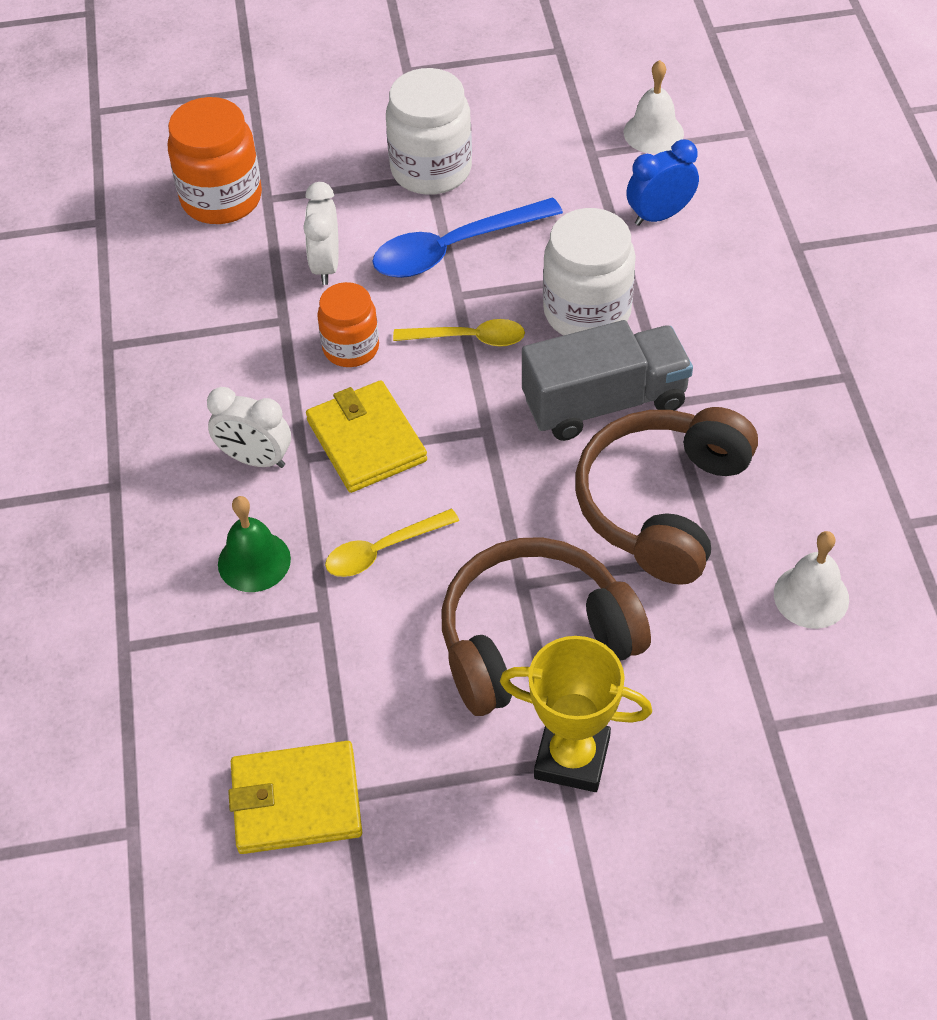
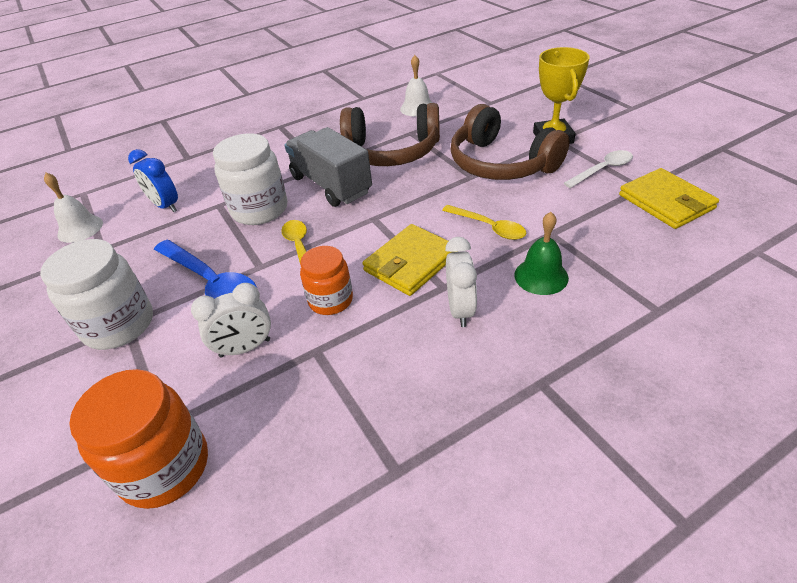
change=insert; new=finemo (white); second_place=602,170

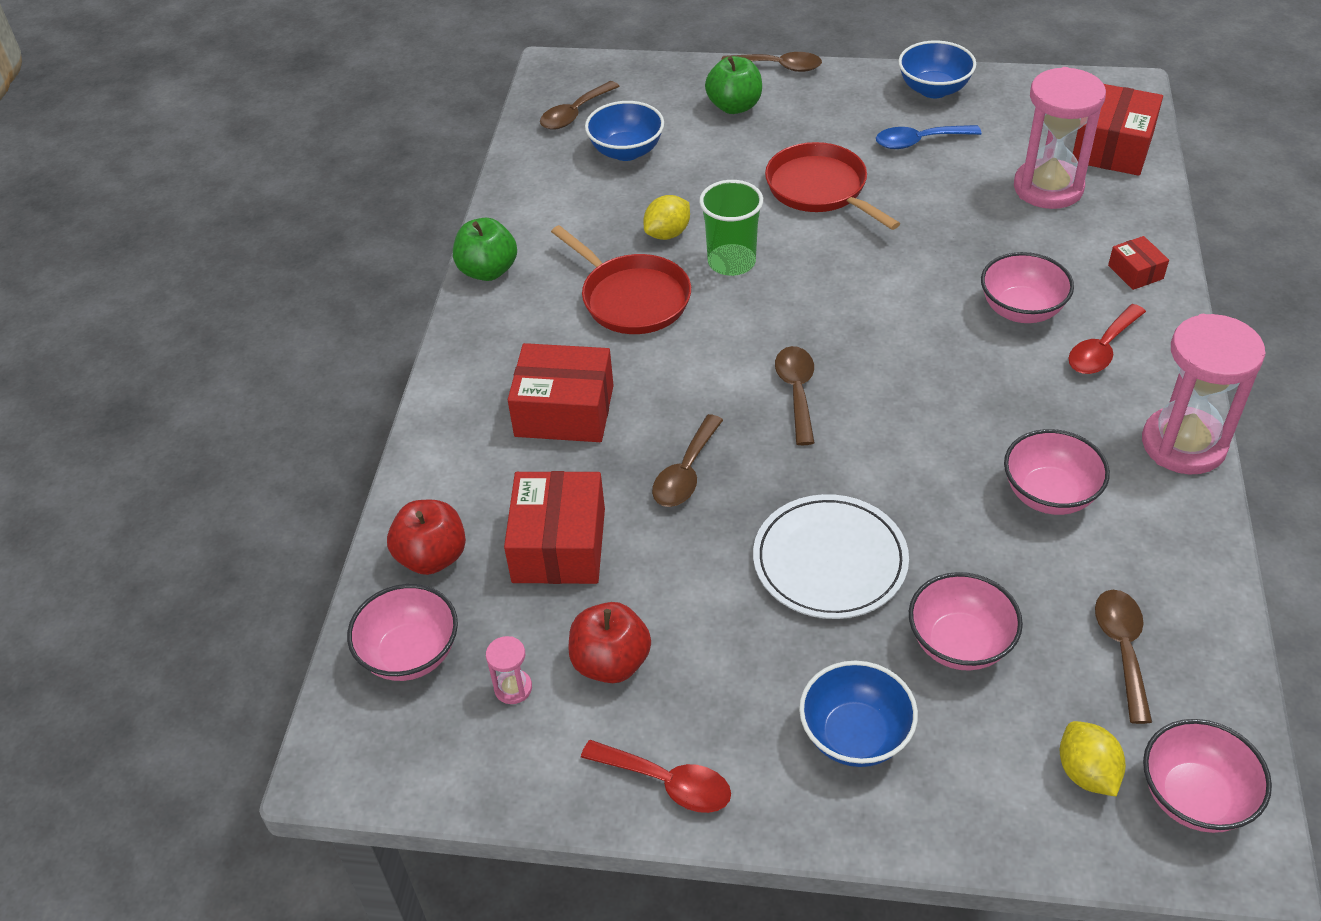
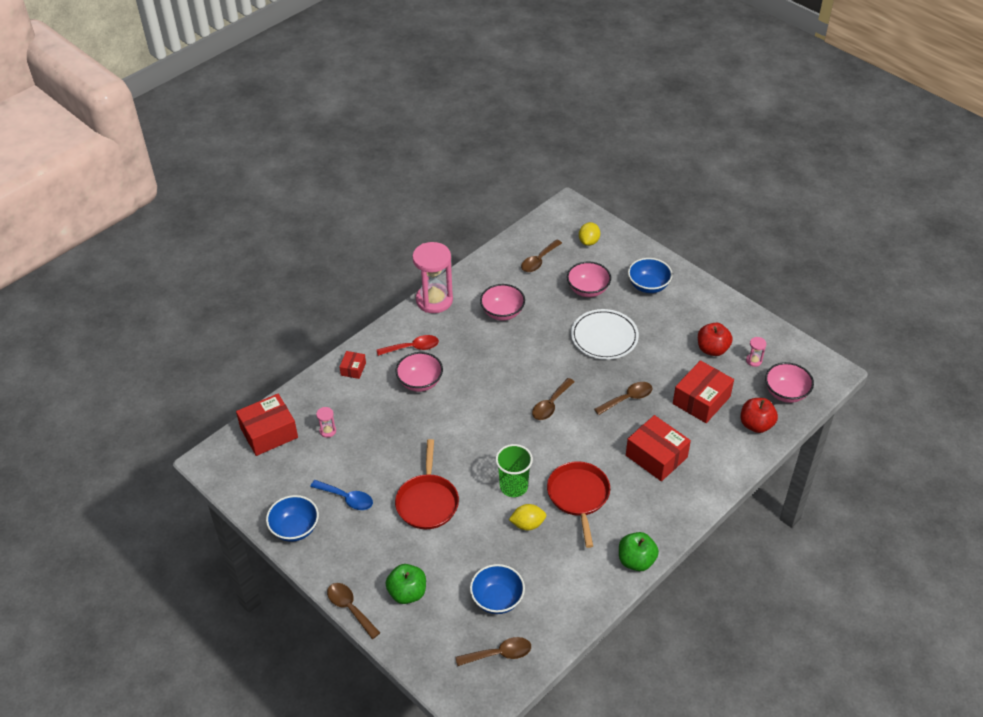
change=delete; old=finemo (red); first_place=667,783
change=delete; old=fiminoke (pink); first_place=1194,797
change=resize; old=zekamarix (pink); first_place=1048,188; second_place=328,431; factor=0.41

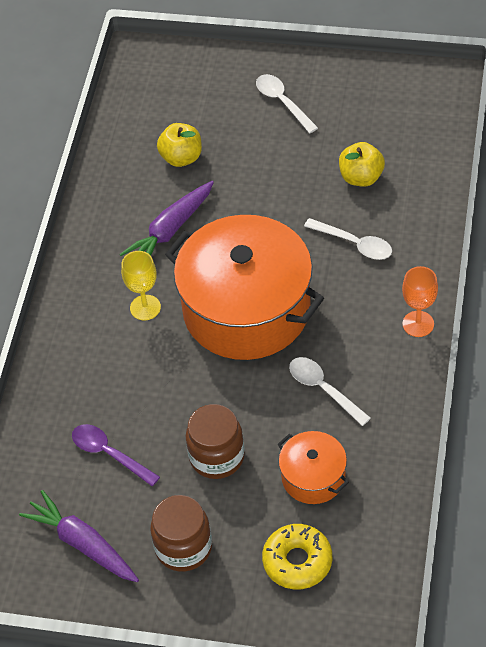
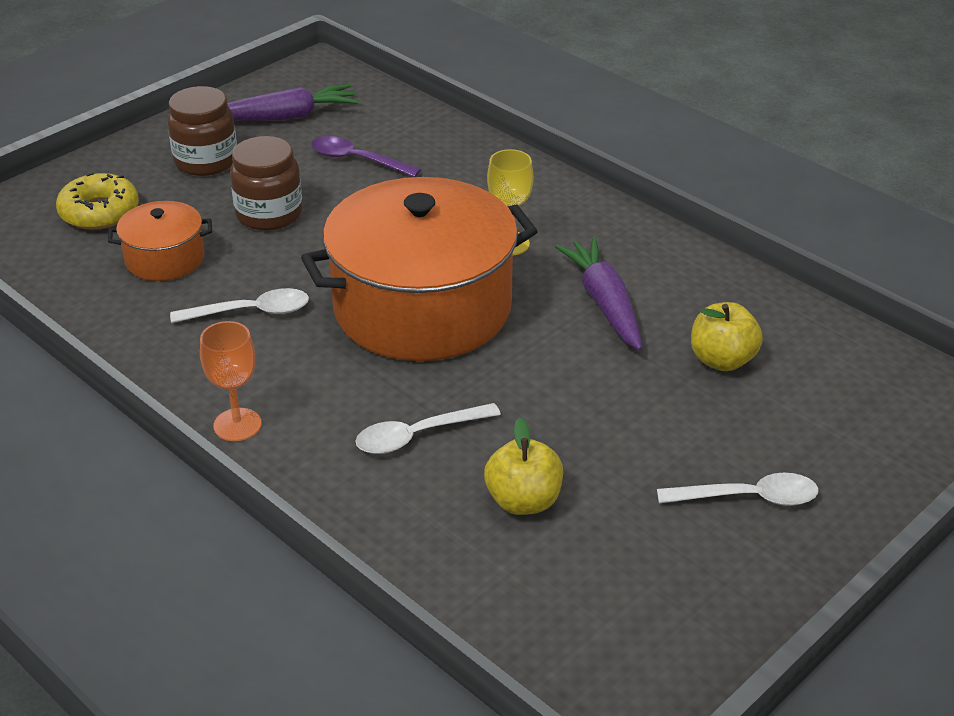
change=rotate; old=finemo (purple); first_place=109,454; second_place=357,160; degrees=-135

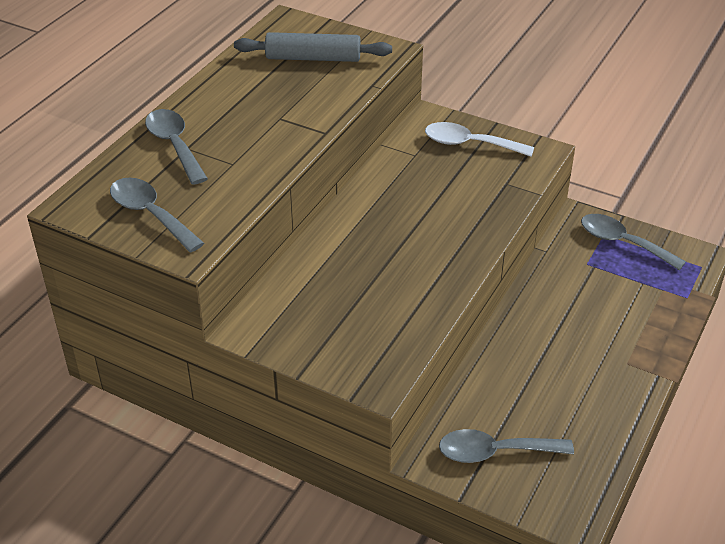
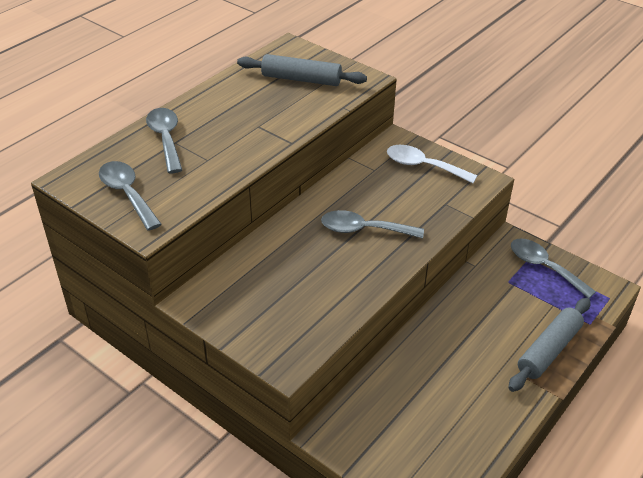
change=insert; new=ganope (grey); second_place=548,350
change=move; old=finemo (grey); first_place=494,452; second_place=363,230

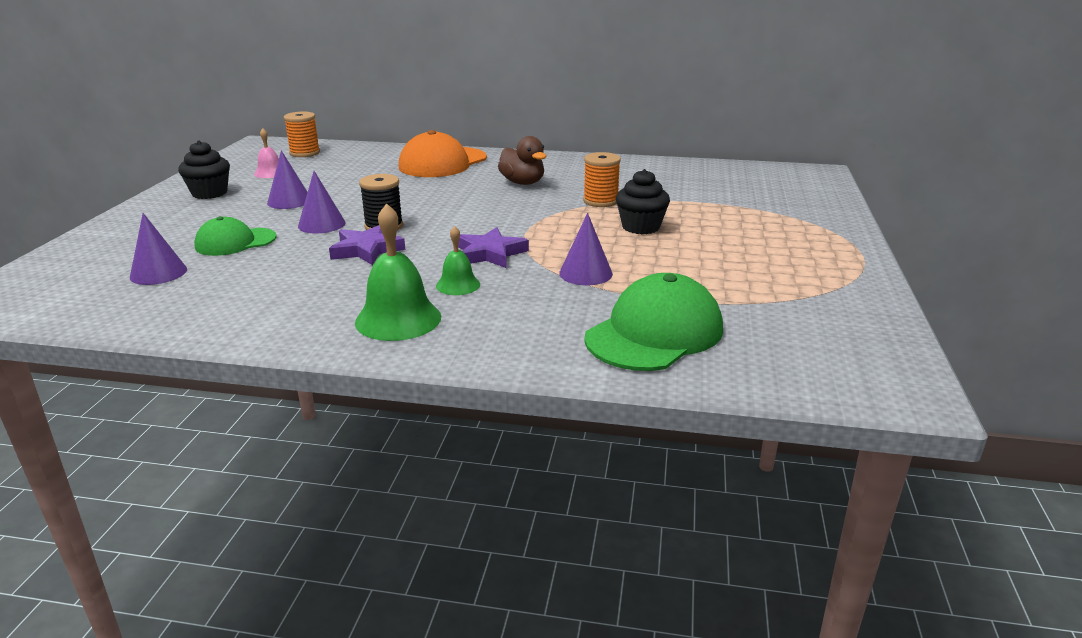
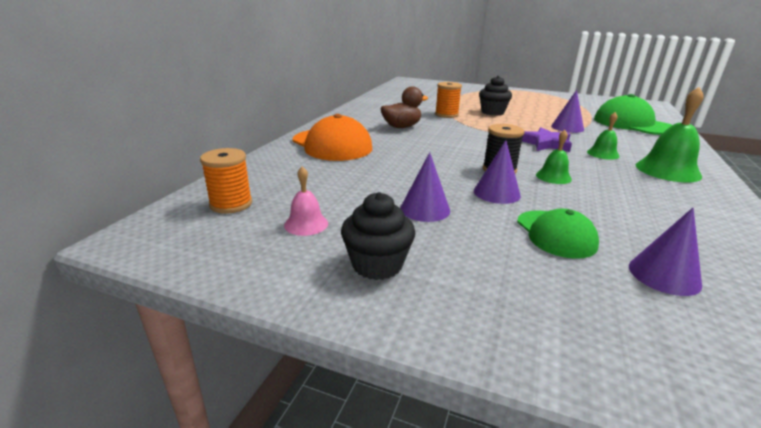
change=replace; old=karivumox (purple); new=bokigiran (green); first_place=366,250; second_place=553,177

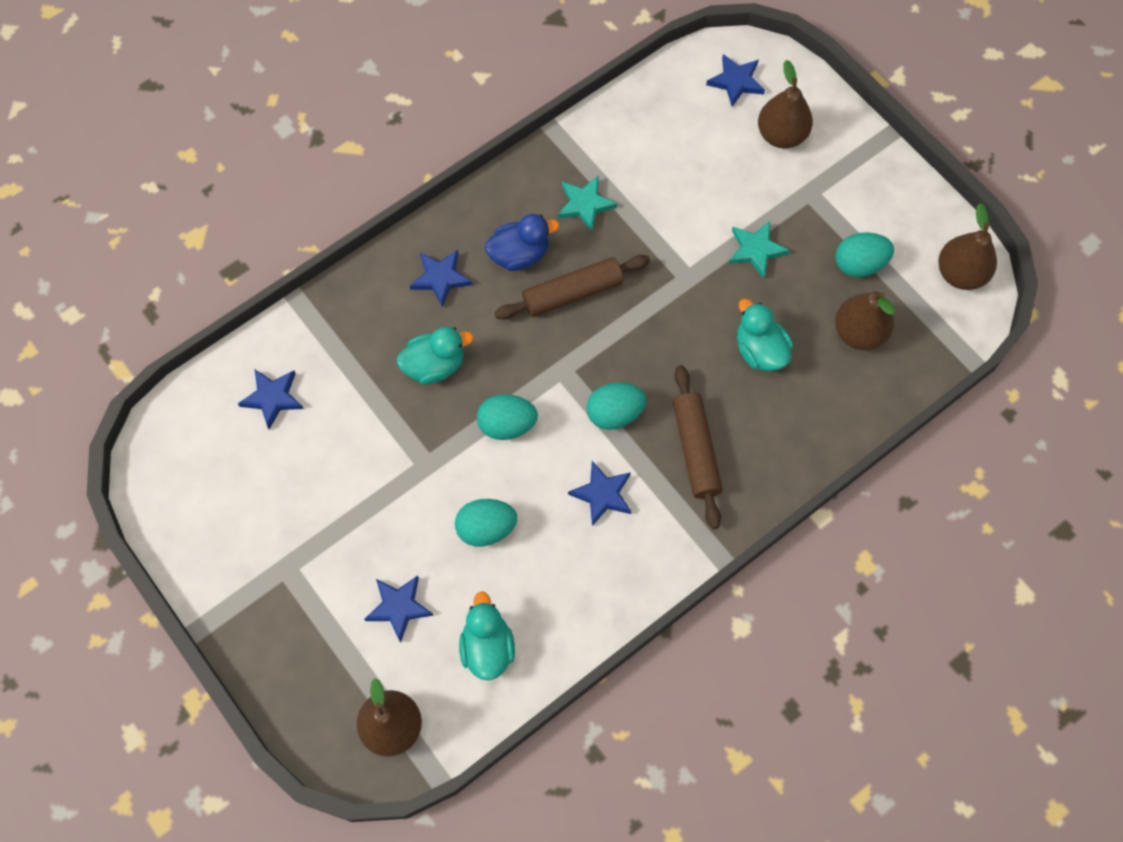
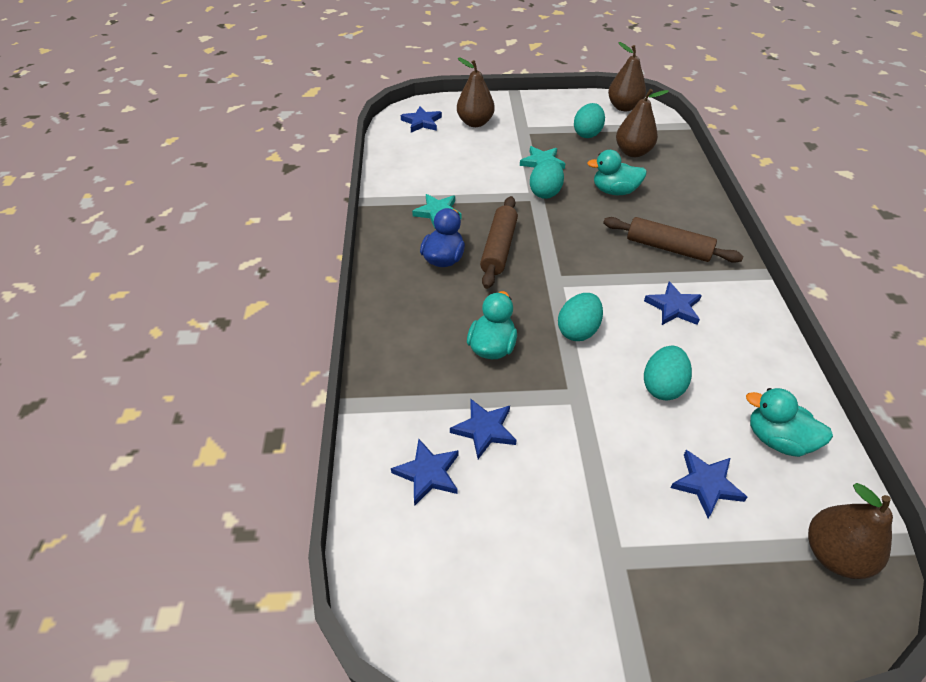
change=move; old=karivumox (blue); first_place=440,278; second_place=484,430
change=move; old=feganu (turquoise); first_place=614,413; second_place=545,192

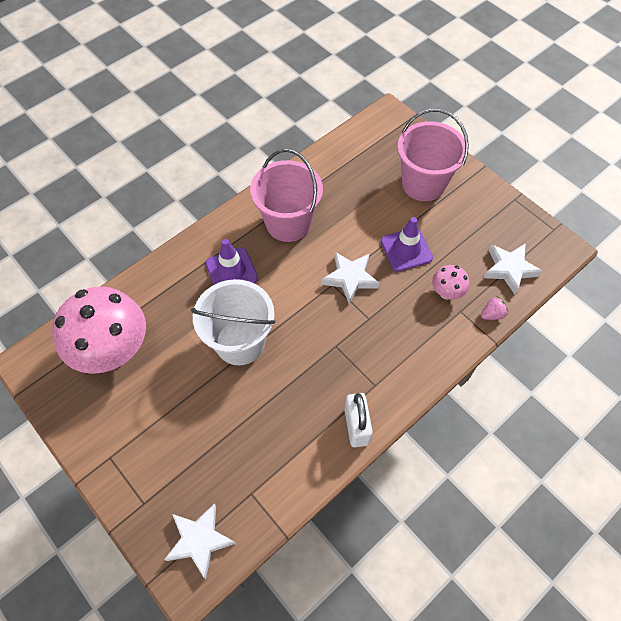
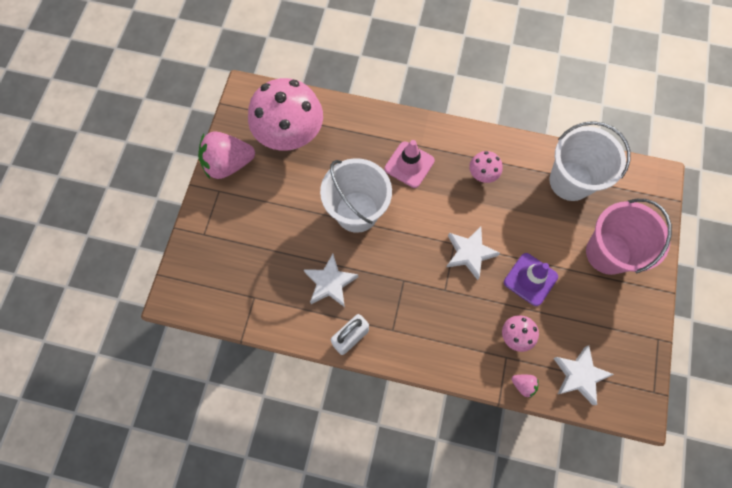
change=insert; new=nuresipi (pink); second_place=228,164
change=insert; new=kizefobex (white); second_place=570,181
change=move; old=karivumox (white); first_place=199,540; second_place=330,283
change=replace; old=kizefobex (pink); new=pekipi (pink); first_place=288,223; second_place=482,175
change=recolor; old=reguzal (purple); new=reguzal (pink); first_place=231,270; second_place=409,165

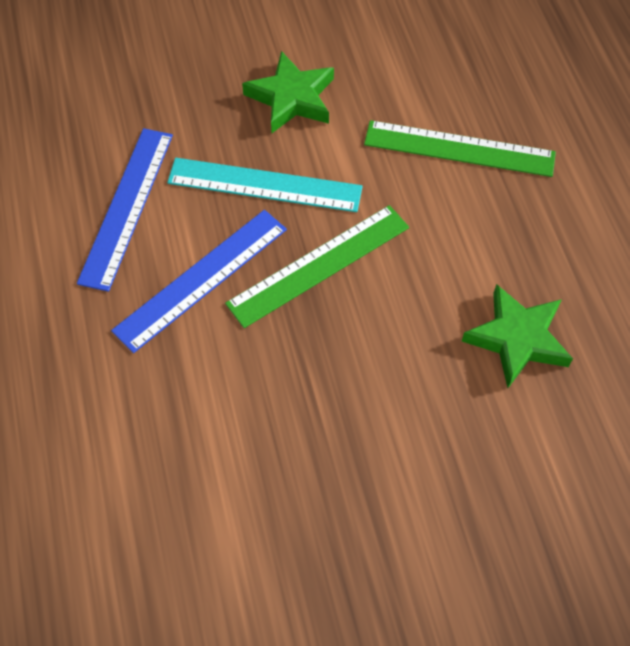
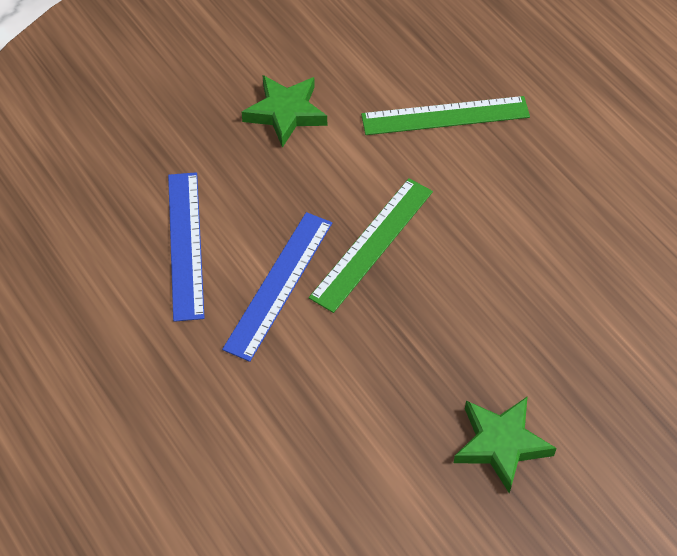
change=delete; old=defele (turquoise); first_place=264,185
change=move; old=karivumox (green); first_place=517,339; second_place=501,444

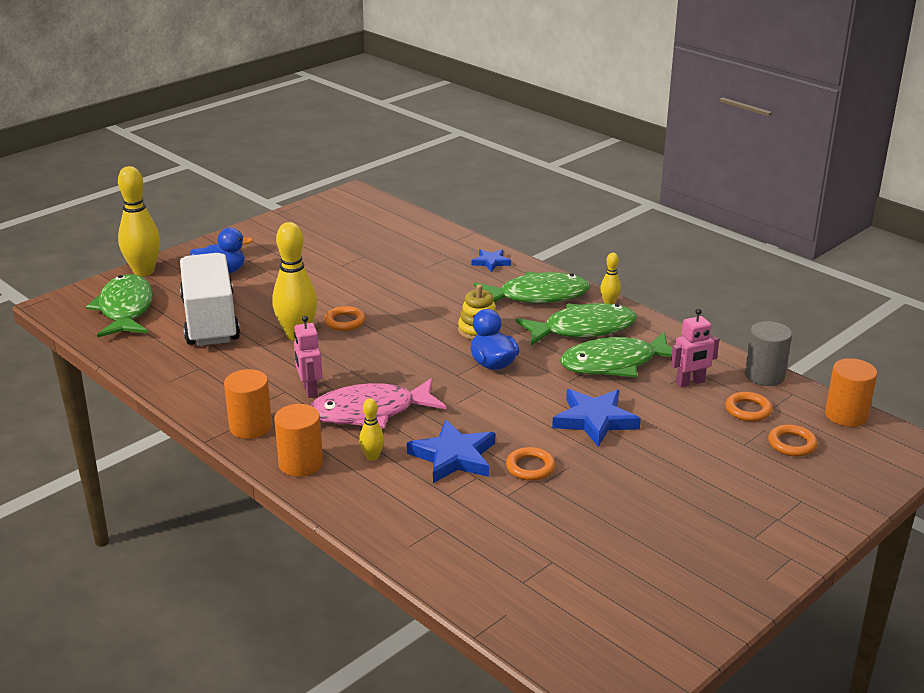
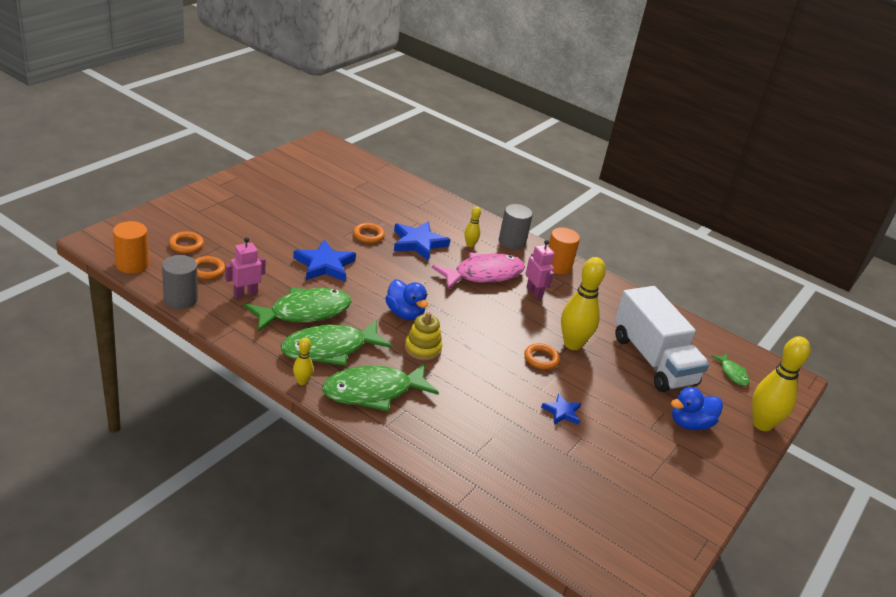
change=move; old=karivumox (blue); first_place=491,262; second_place=562,412
change=recolor; old=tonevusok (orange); new=tonevusok (grey); first_place=301,464; second_place=512,242
change=resize; old=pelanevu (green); first_place=125,309; second_place=732,373; factor=0.48

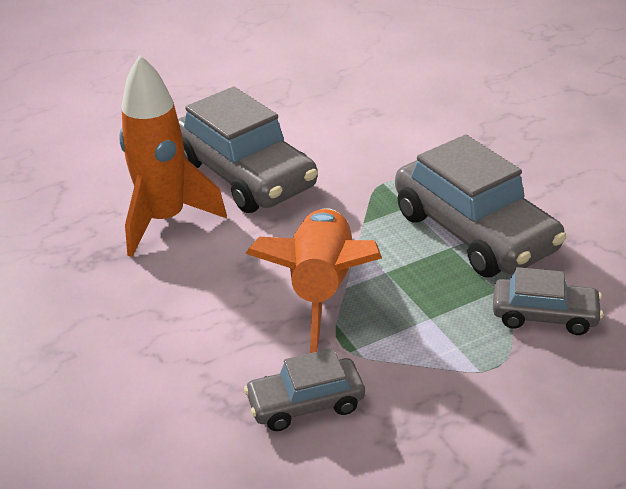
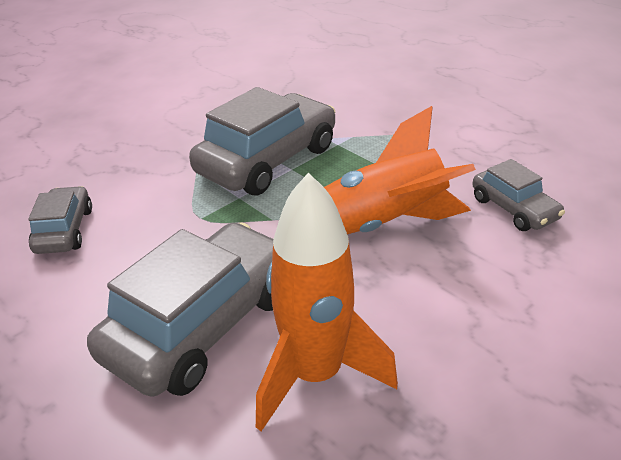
change=move; old=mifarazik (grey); first_place=544,315; second_place=64,230

